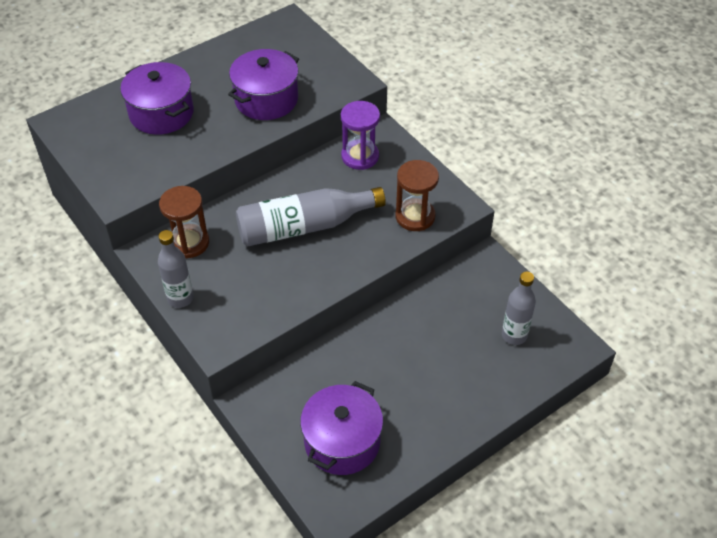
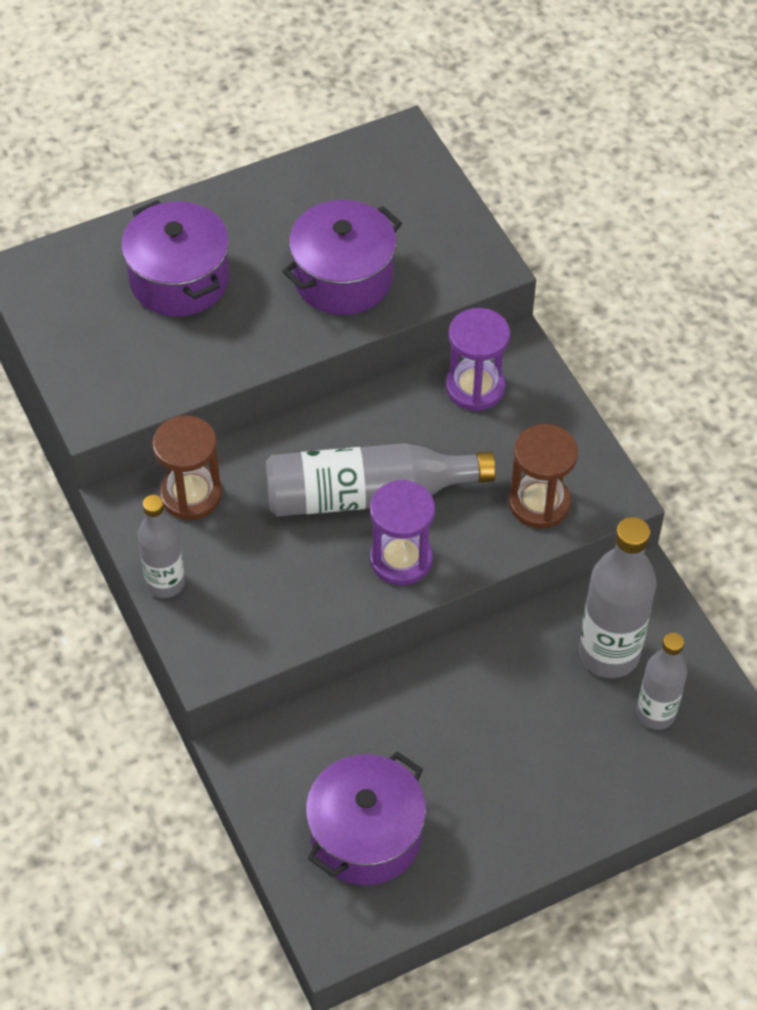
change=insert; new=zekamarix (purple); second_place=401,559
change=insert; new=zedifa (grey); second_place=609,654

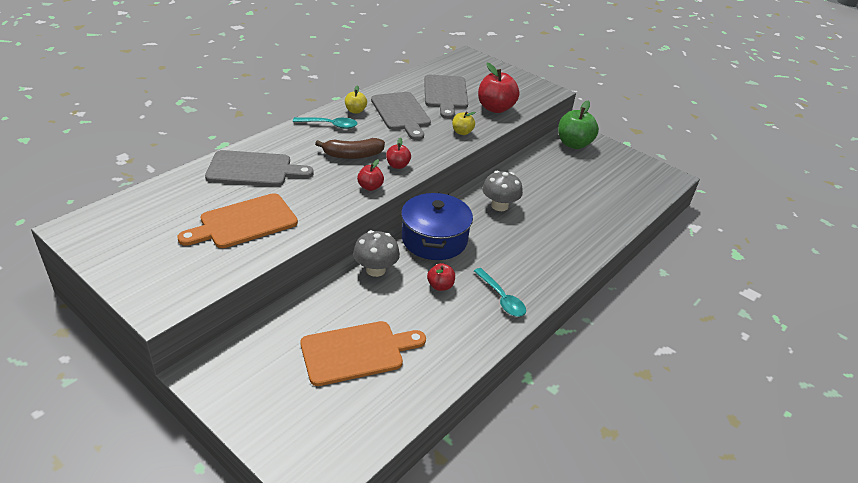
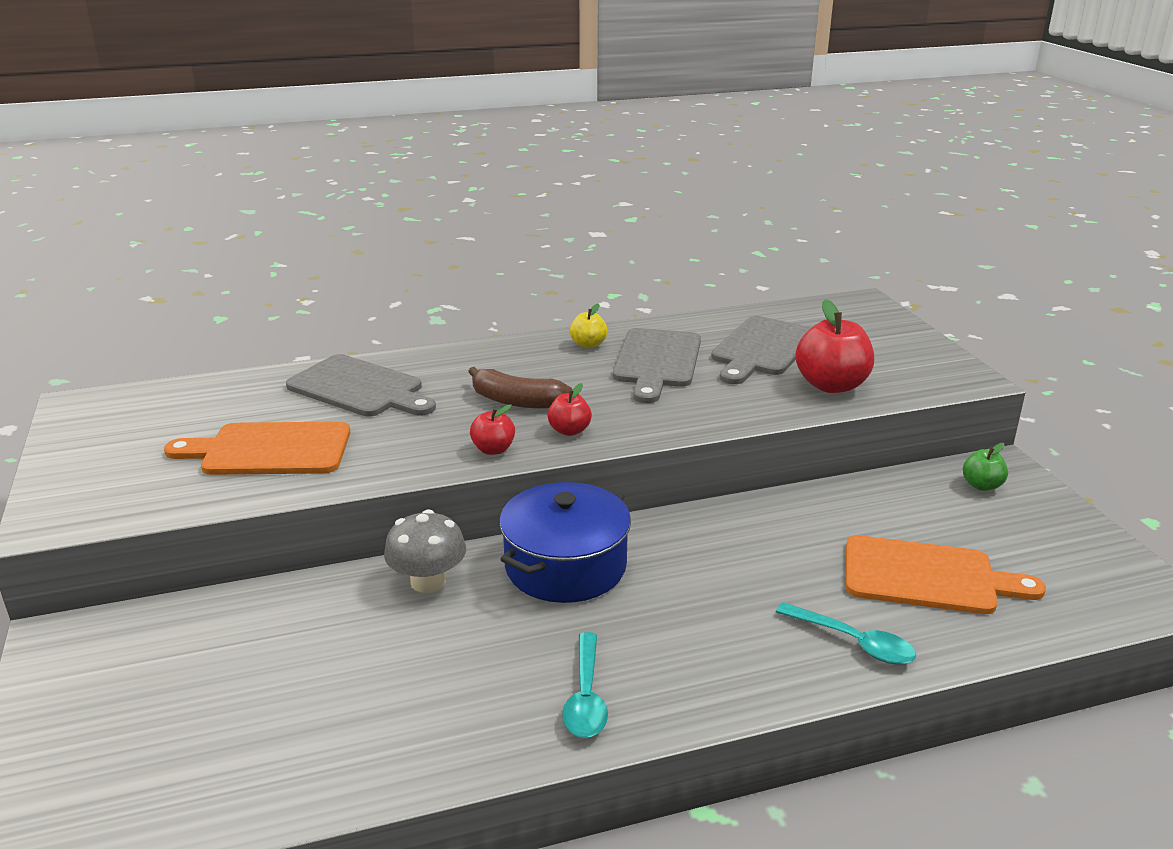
change=delete; old=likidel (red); first_place=440,286
change=delete; old=likidel (yellow); first_place=462,132
change=delete; old=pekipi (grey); first_place=499,206
change=move; old=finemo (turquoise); first_place=330,125; second_place=853,642
change=move; old=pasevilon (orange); first_place=357,352; second_place=927,577
change=resize; old=likidel (green); first_place=573,144; second_place=981,485; factor=0.53

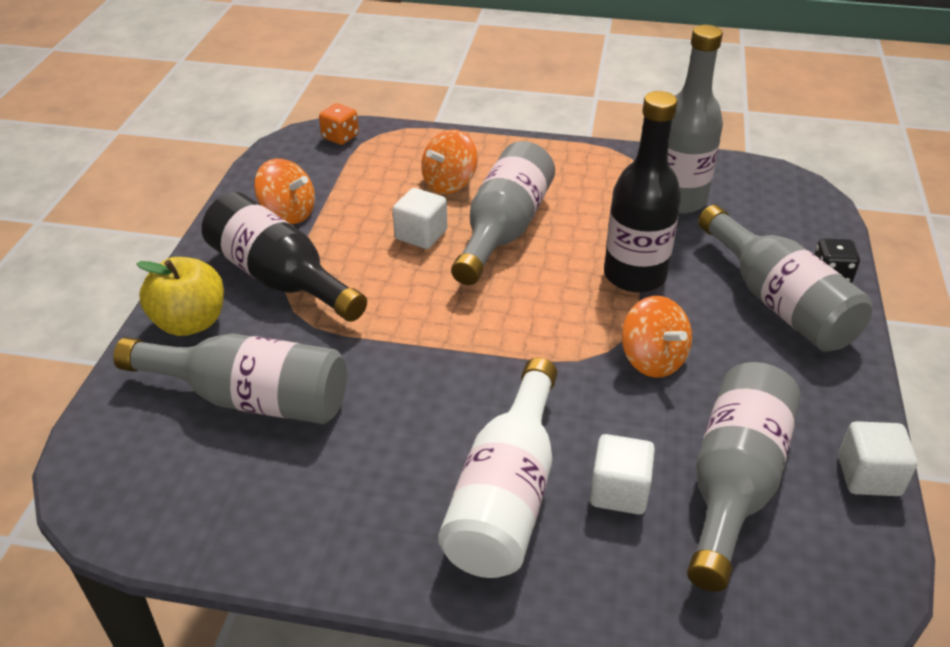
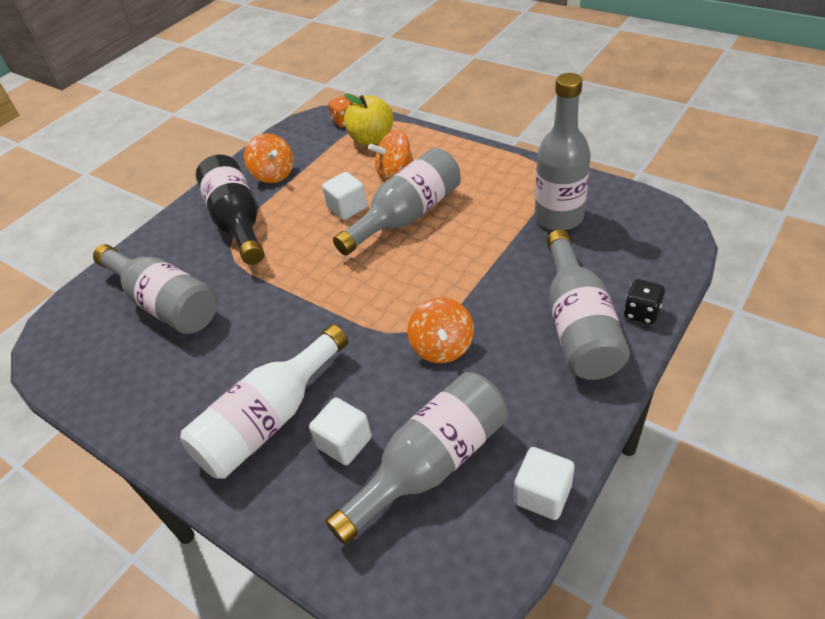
change=delete; old=zedifa (black); first_place=634,275
change=move; old=likidel (yellow); first_place=190,322; second_place=371,139

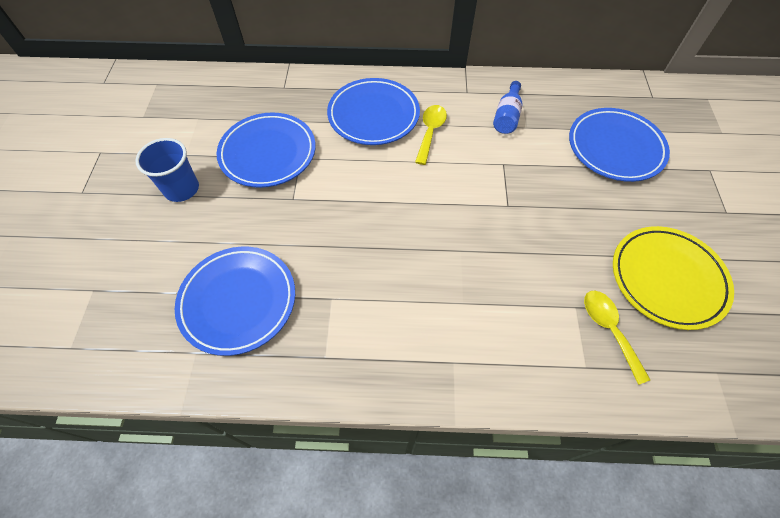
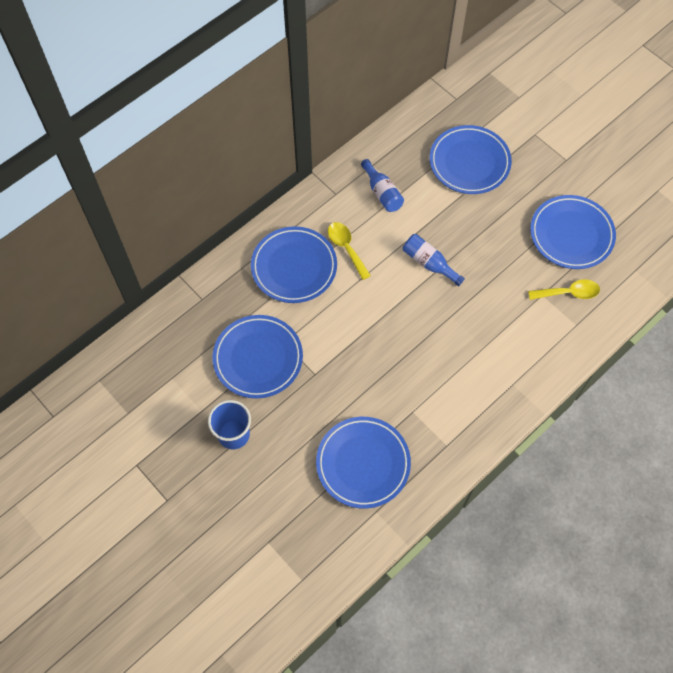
change=insert; new=zedifa (blue); second_place=429,263
change=recolor; old=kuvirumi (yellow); new=kuvirumi (blue); first_place=667,279; second_place=571,234
change=rotate; old=finemo (yellow); first_place=609,329; second_place=569,293; degrees=150

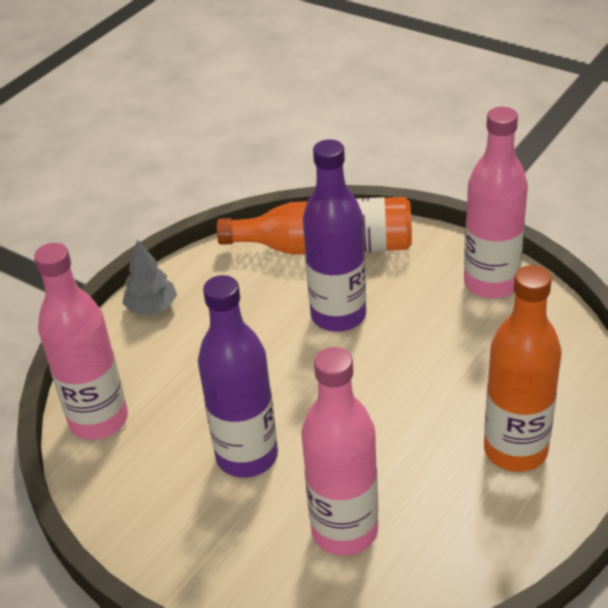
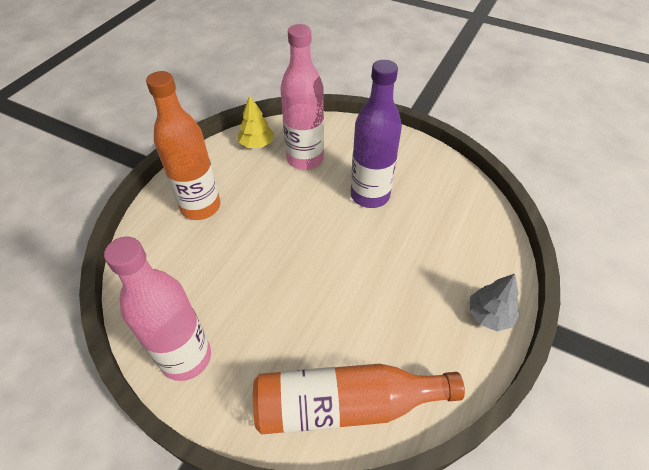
change=delete; old=zedifa (pink); first_place=98,420
change=delete; old=zedifa (purple); first_place=338,315
change=insert; new=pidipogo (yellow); second_place=257,144

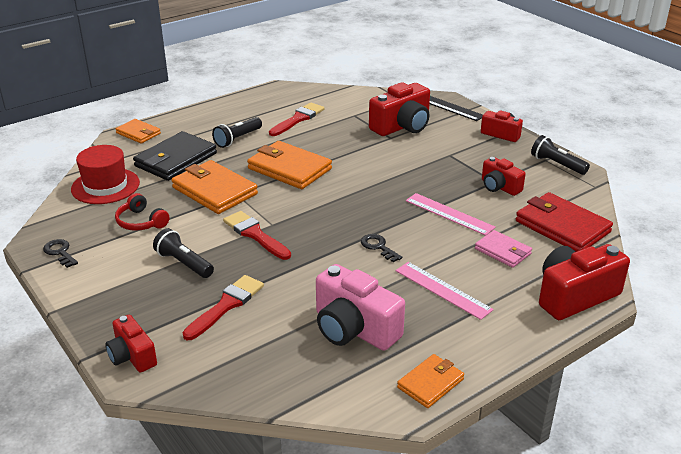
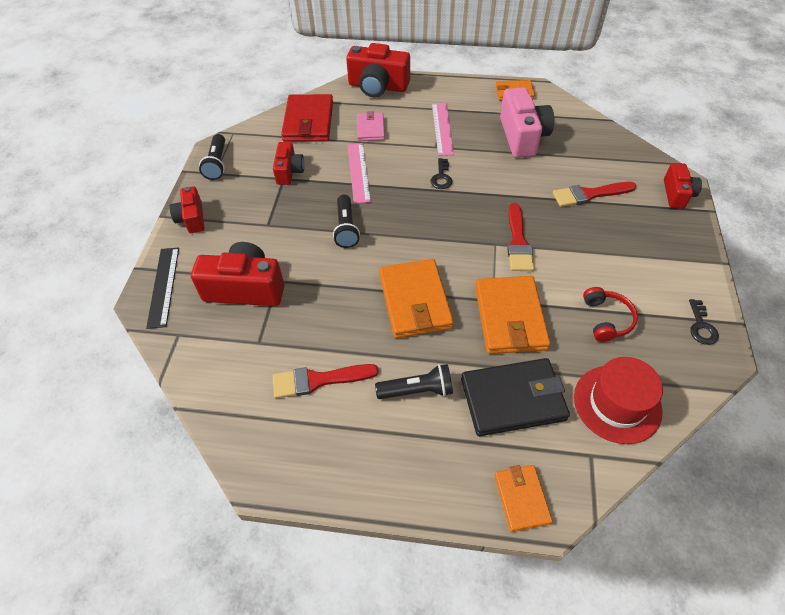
change=move; old=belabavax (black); first_place=183,263; second_place=346,228

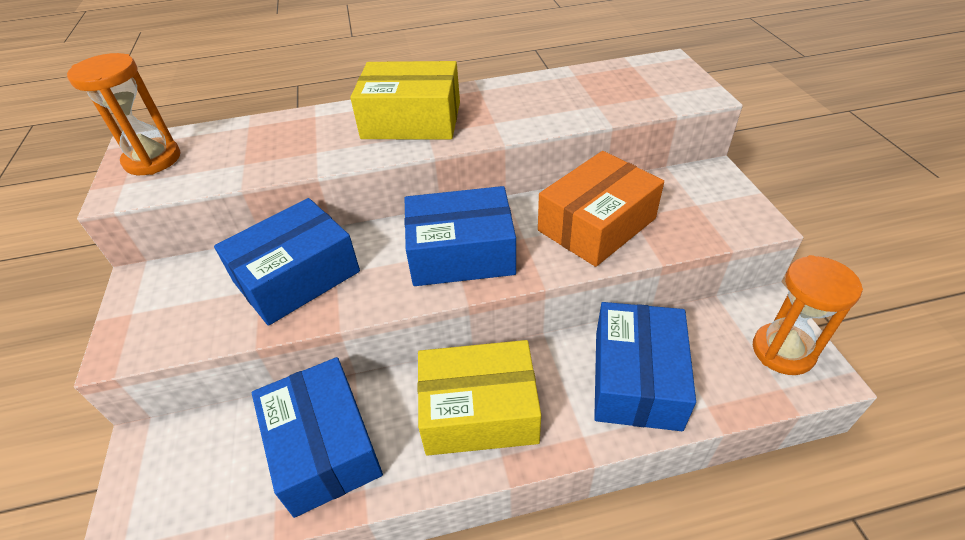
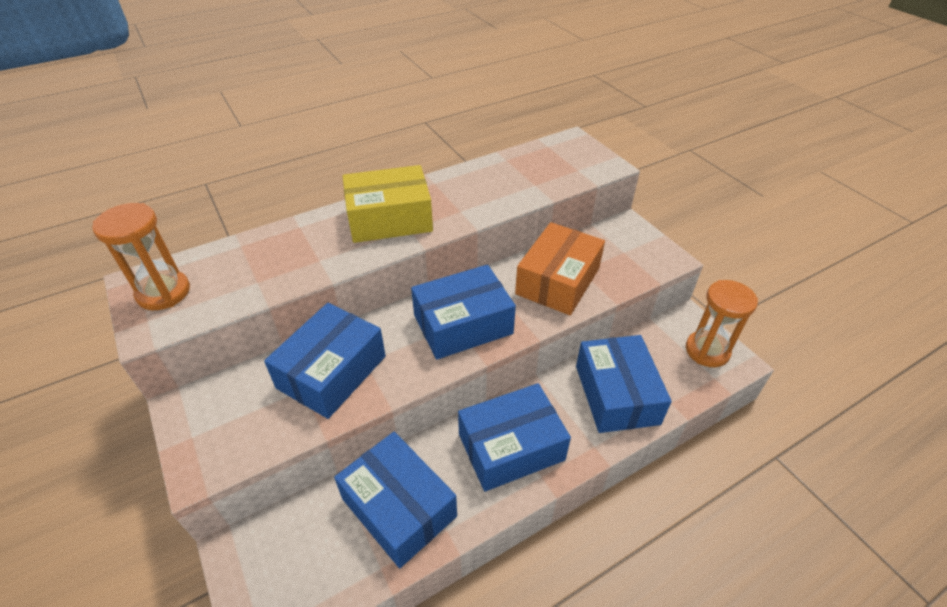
change=recolor; old=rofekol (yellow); new=rofekol (blue); first_place=479,411; second_place=511,447

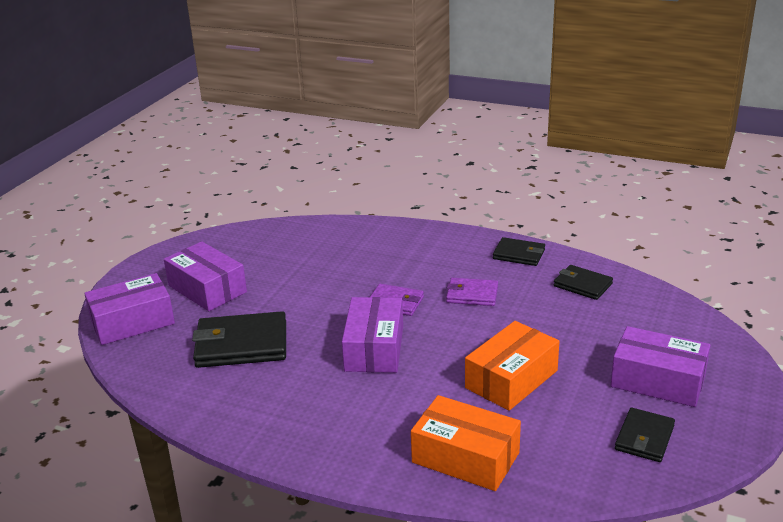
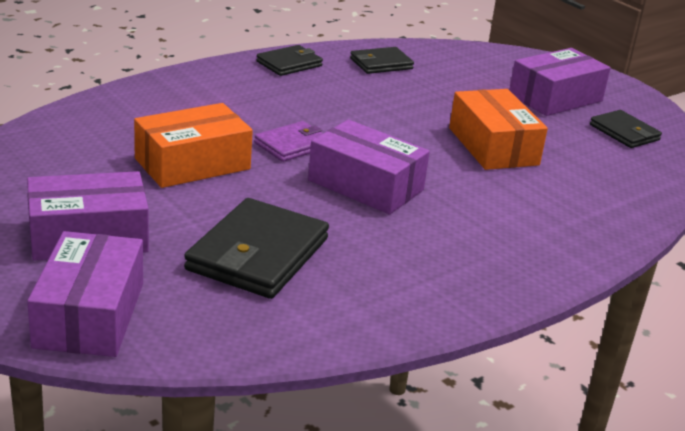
change=delete; old=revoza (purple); first_place=472,294
change=move; old=rofekol (orange); first_place=465,457; second_place=192,164

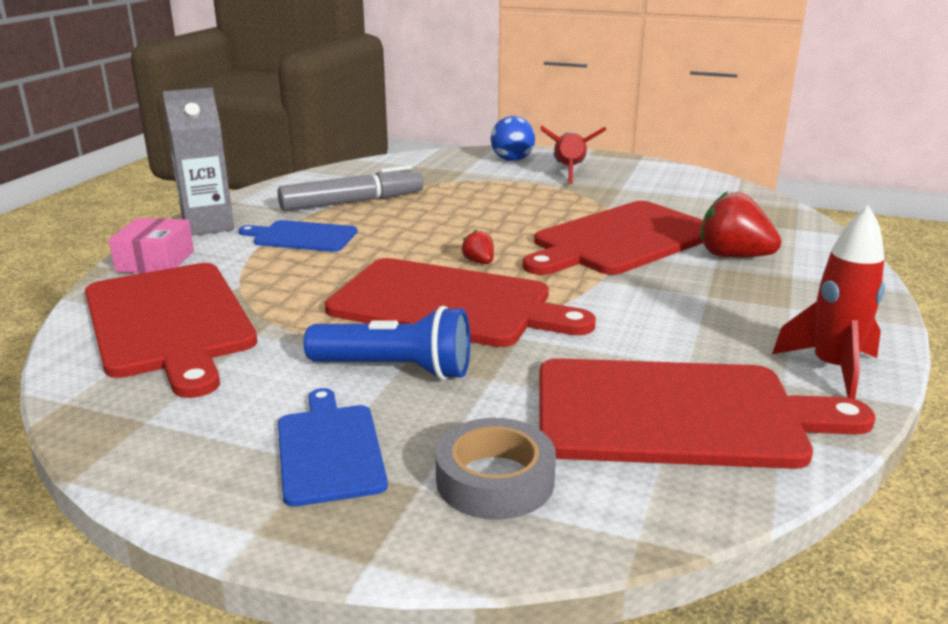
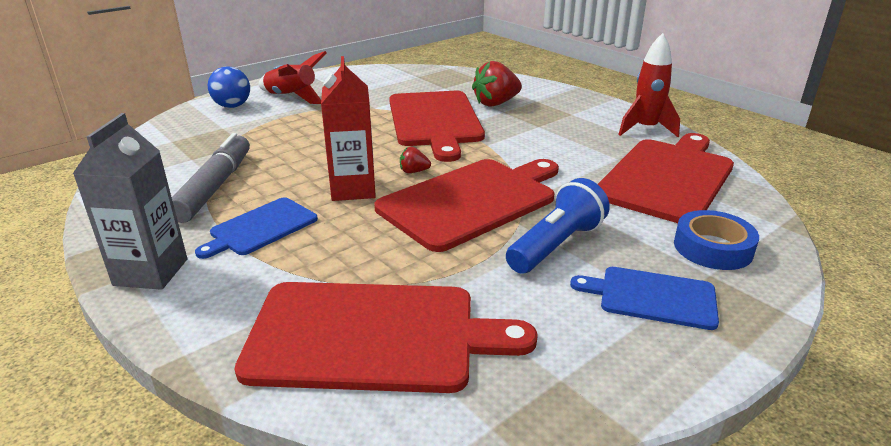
change=delete; old=rofekol (pink); first_place=155,261
change=insert; new=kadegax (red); second_place=353,189
change=recolor; old=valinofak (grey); new=valinofak (blue); first_place=495,480; second_place=713,248

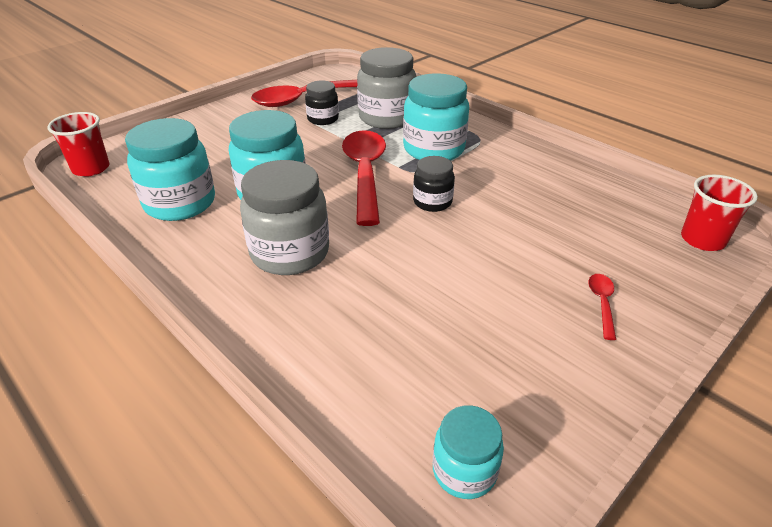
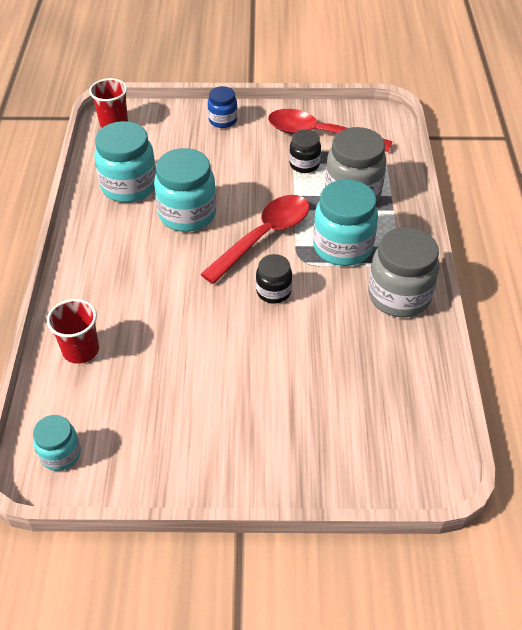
change=delete; old=finemo (red); first_place=602,303
change=insert; new=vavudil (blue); second_place=223,120
change=move; old=vavudil (grey); first_place=290,253; second_place=399,296
change=move; old=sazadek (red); first_place=702,240; second_place=80,350

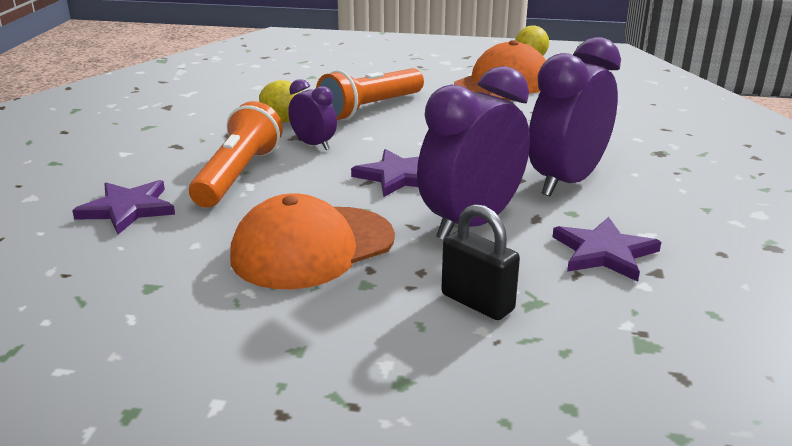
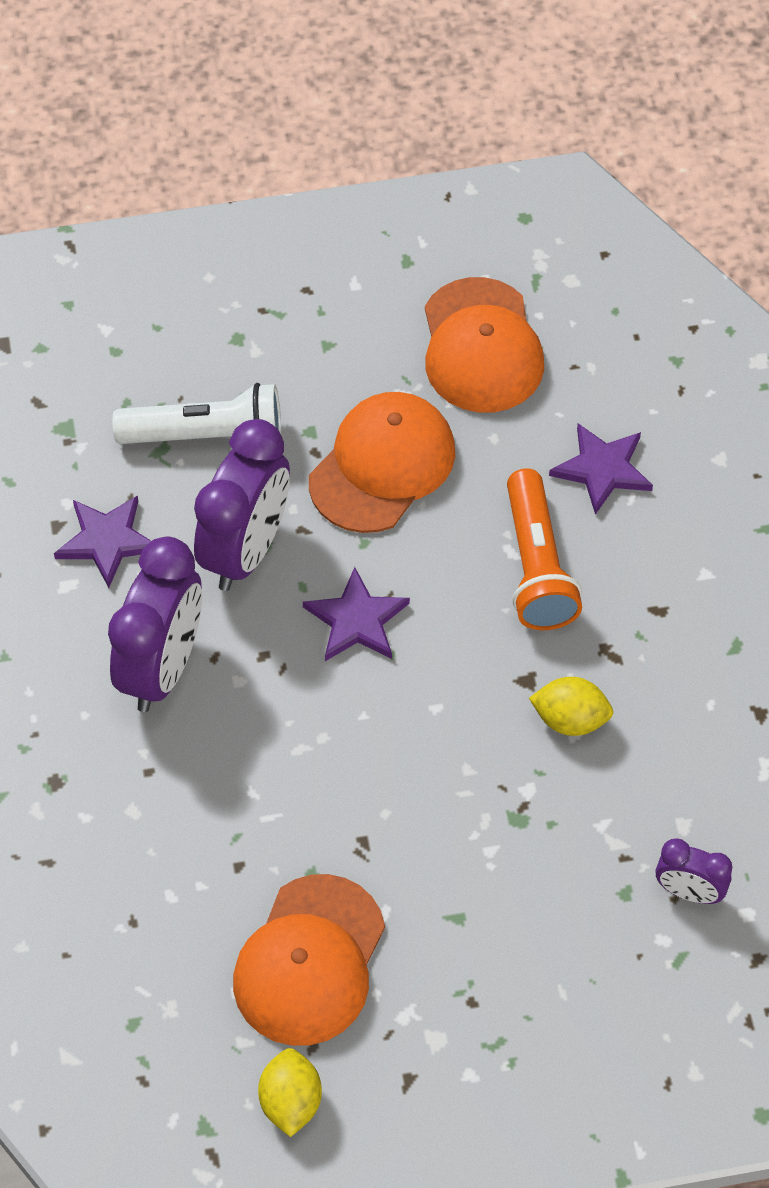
change=delete; old=belabavax (orange); first_place=370,108
change=insert; new=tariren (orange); second_place=481,346
change=move; old=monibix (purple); first_place=314,145; second_place=689,892
change=replace; old=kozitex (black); new=belabavax (white); first_place=477,302; second_place=207,436

